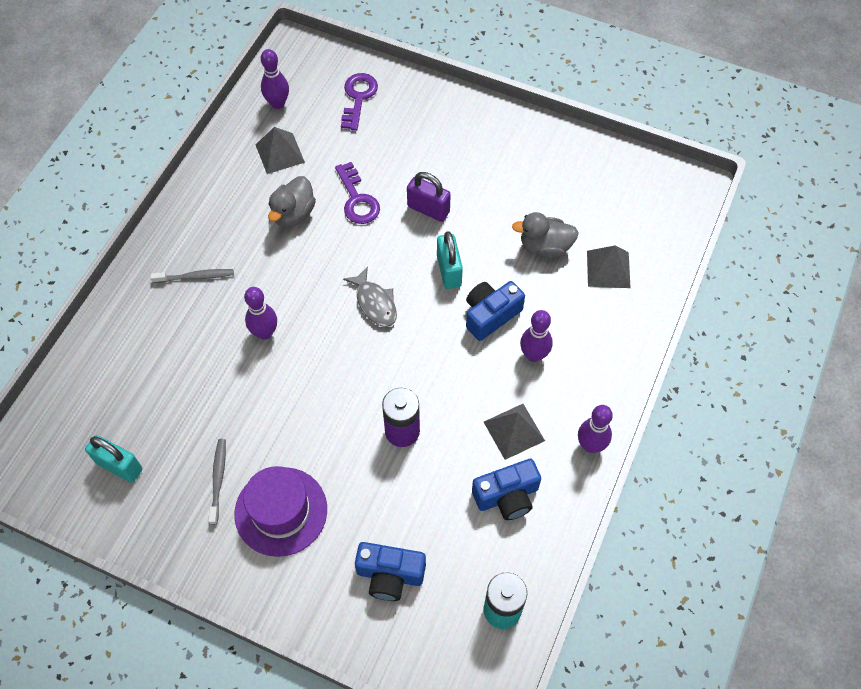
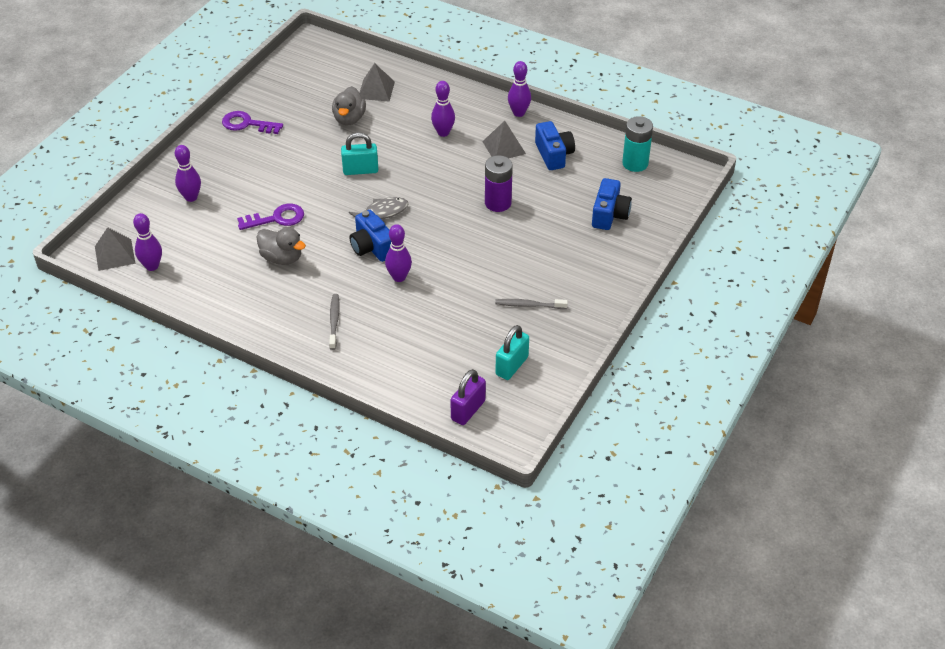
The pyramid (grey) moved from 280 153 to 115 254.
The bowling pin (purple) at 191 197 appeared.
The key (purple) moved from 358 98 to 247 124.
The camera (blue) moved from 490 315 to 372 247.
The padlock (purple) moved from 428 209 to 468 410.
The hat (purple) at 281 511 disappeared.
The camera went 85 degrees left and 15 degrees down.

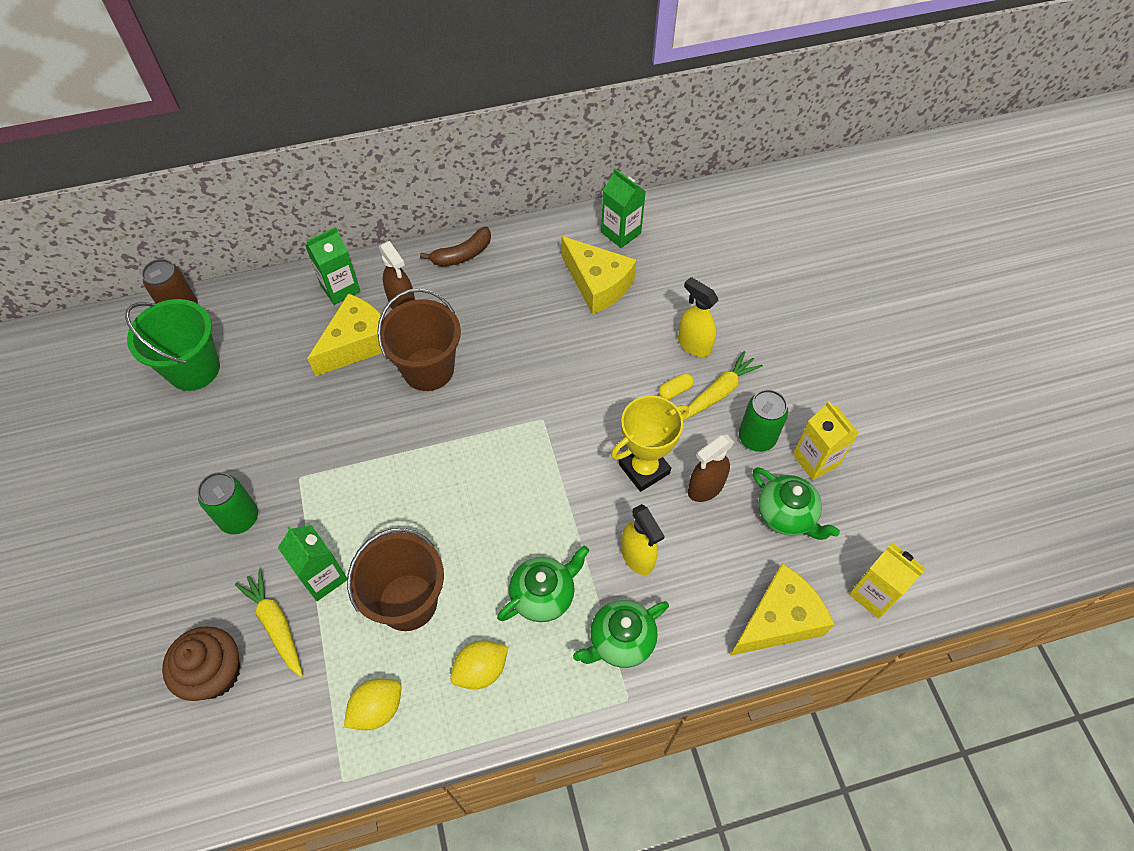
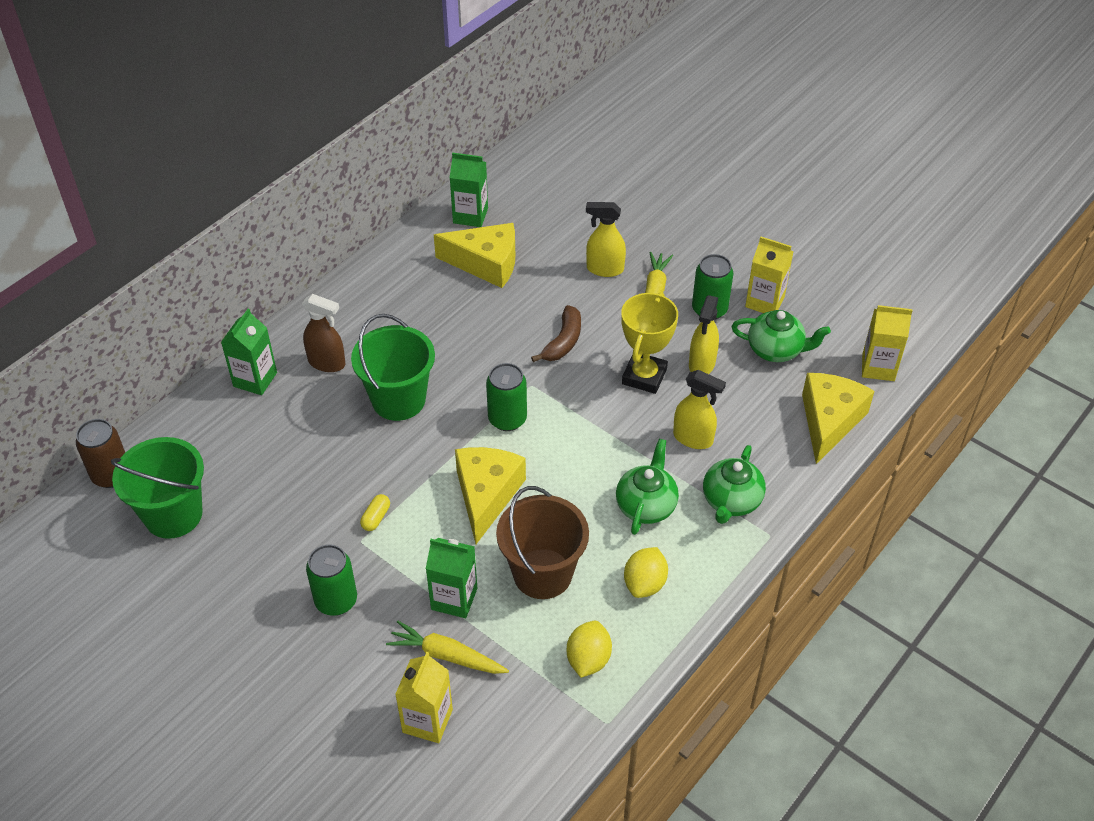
The bucket (brown) at 428 369 became the bucket (green) at 398 400.
The capsule (yellow) moved from 675 390 to 376 517.
The cupcake (brown) at 215 673 was replaced by the carton (yellow) at 427 721.
The cheese (yellow) moved from 357 343 to 486 495.
The can (green) at 507 419 appeared.
The banana (brown) moved from 462 255 to 563 341.
The spray bottle (brown) at 705 488 became the spray bottle (yellow) at 701 364.
The camera went 35 degrees left and 10 degrees down.

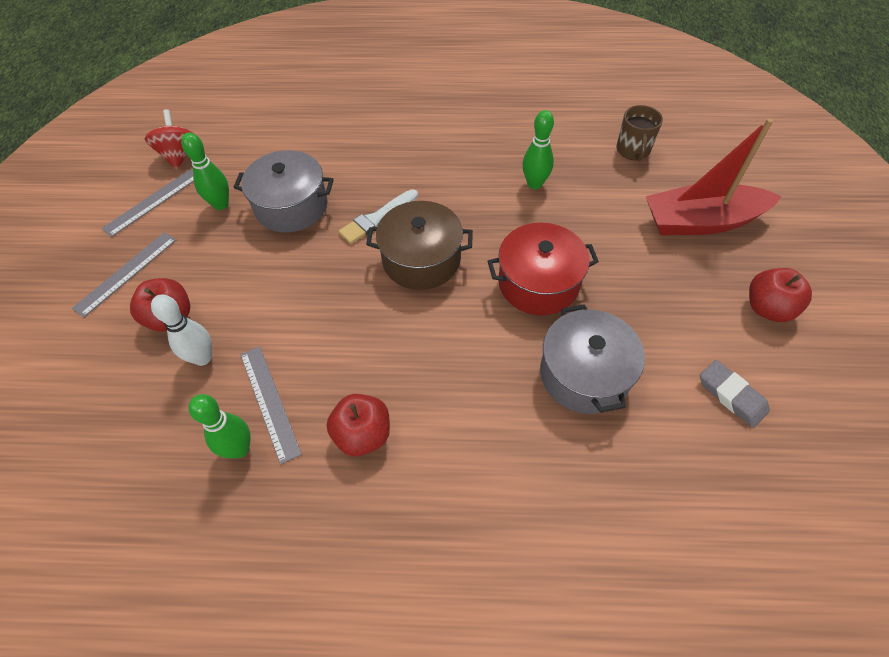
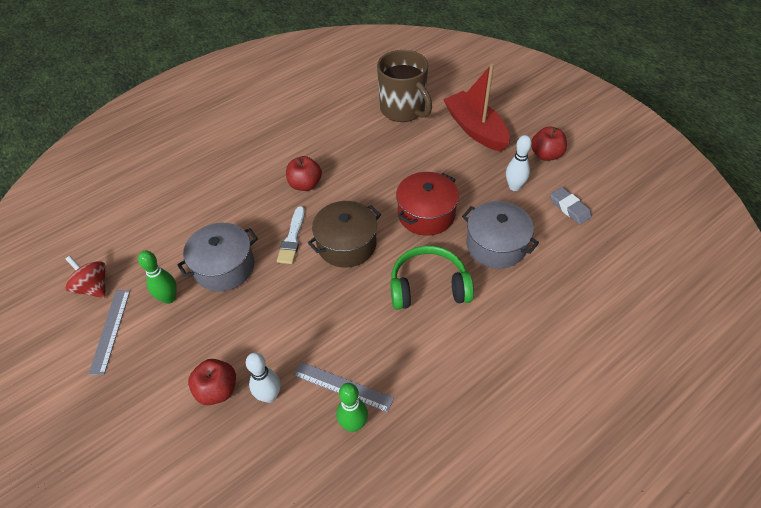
The apple (red) moved from 363 434 to 305 184.
The mug (brown) at 633 151 changed to 1.86 times the size.
The headphones (green) at 428 286 appeared.
The boat (red) at 701 221 turned 105 degrees clockwise.
The bowling pin (white) at 514 187 appeared.
The eraser (grey) at 731 395 turned 45 degrees clockwise.
The ruler (grey) at 126 273 disappeared.
The bowling pin (green) at 534 184 disappeared.
The camera went 40 degrees left and 5 degrees down.

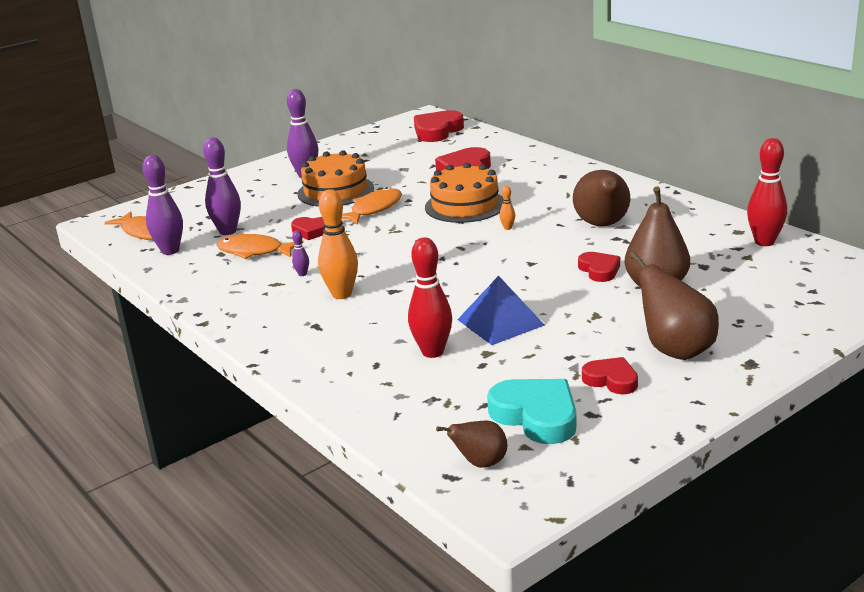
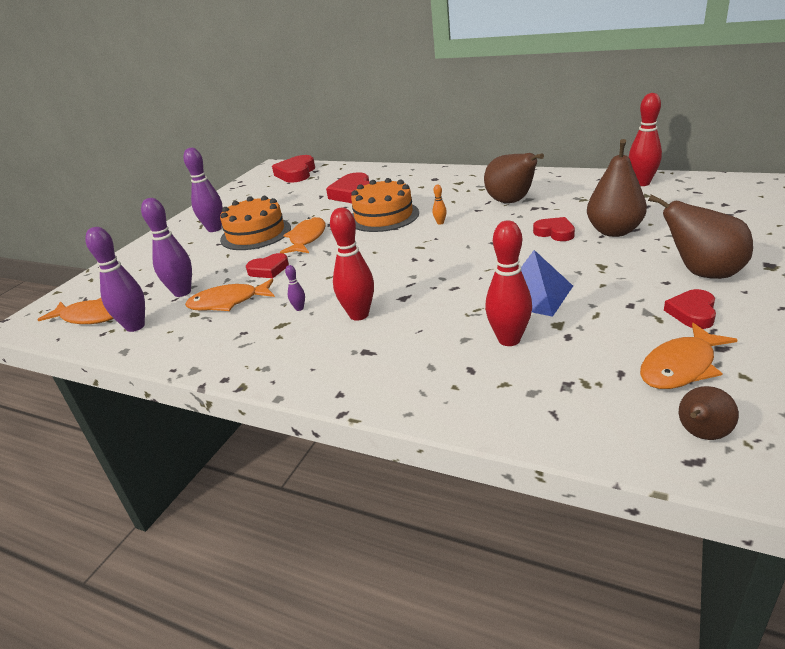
The bowling pin (orange) at 341 294 became the bowling pin (red) at 359 315.
The heart (turquoise) at 536 416 was replaced by the fish (orange) at 681 367.
The heart (red) at 611 380 turned 75 degrees counterclockwise.
The camera went 25 degrees left and 5 degrees up.

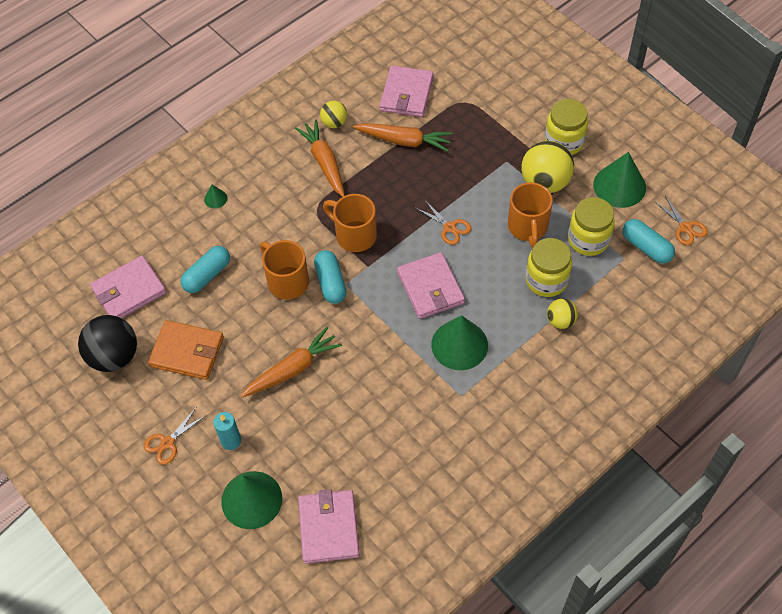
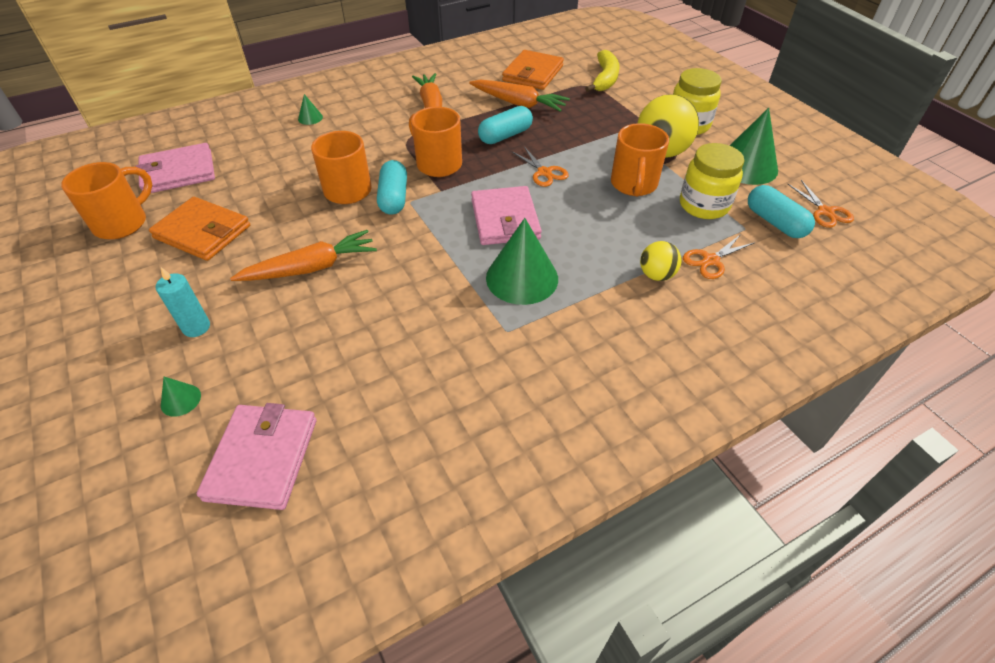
The ball (black) at 114 356 was replaced by the mug (orange) at 123 223.
The cone (green) at 251 499 changed to 0.45 times the size.
The capsule (turquoise) moved from 207 275 to 505 136.
The wallet (pink) at 406 94 became the wallet (orange) at 533 73.
The banana (yellow) at 605 79 appeared.
The scissors (orange) moved from 168 443 to 711 260.
The ball (yellow) at 334 123 disappeared.
The jar (yellow) at 546 280 disappeared.
The camera went 10 degrees right and 10 degrees down.

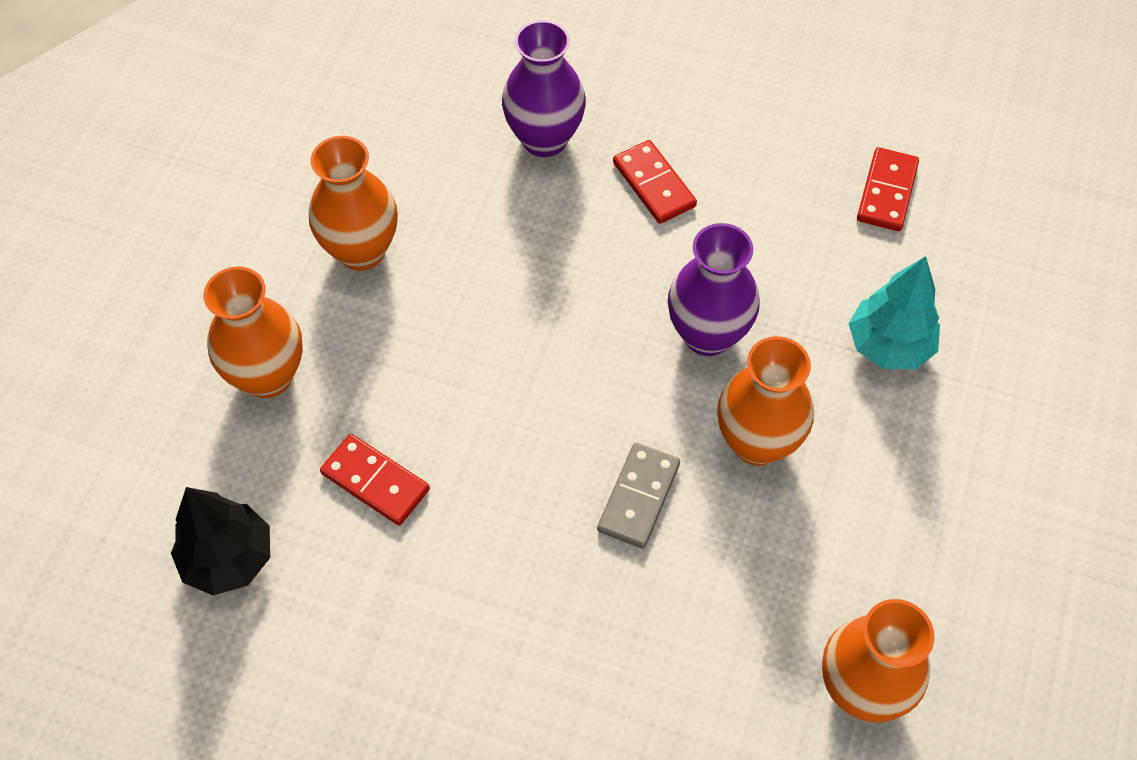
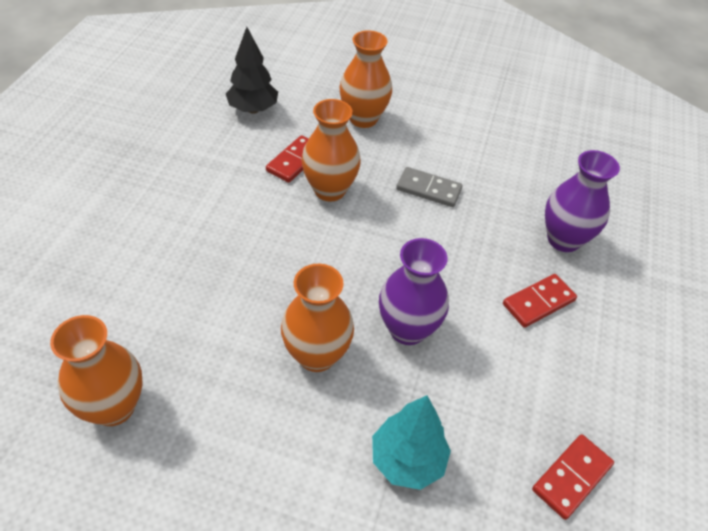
The vase (orange) moved from 361 251 to 329 190.
The domino (grey) moved from 638 497 to 428 189.
The domino (red) at 887 192 turned 60 degrees counterclockwise.
The camera went 85 degrees right and 10 degrees down.

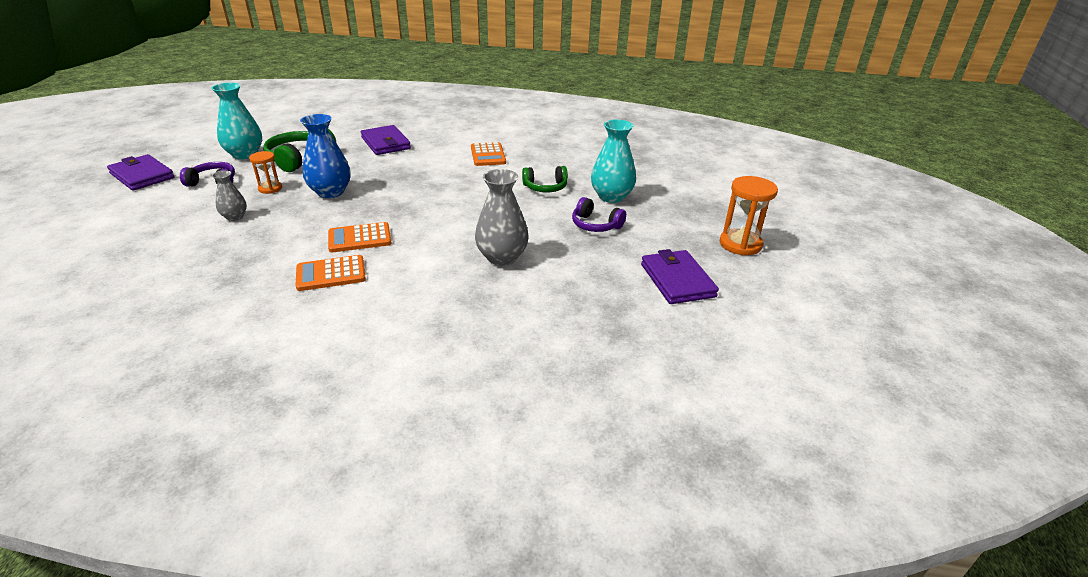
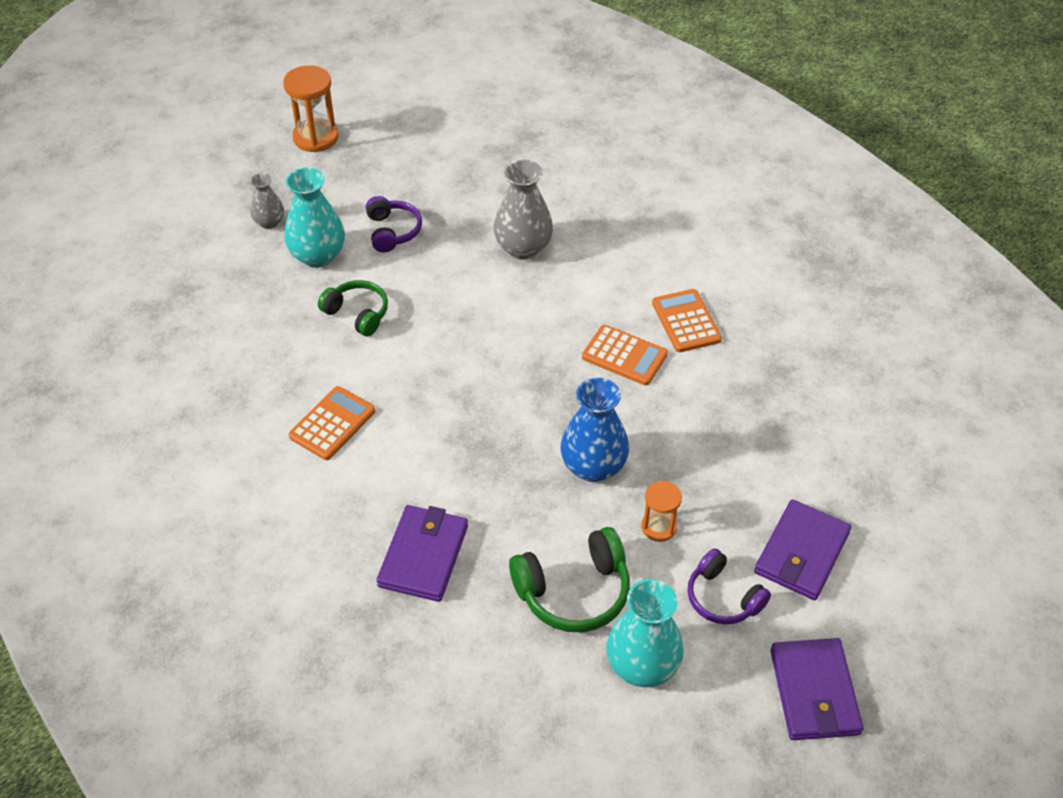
The vase (grey) moved from 235 217 to 269 222.
The calculator (orange) at 331 274 turned 135 degrees counterclockwise.
The wallet (purple) moved from 677 280 to 801 553.
The camera went 135 degrees left and 15 degrees up.

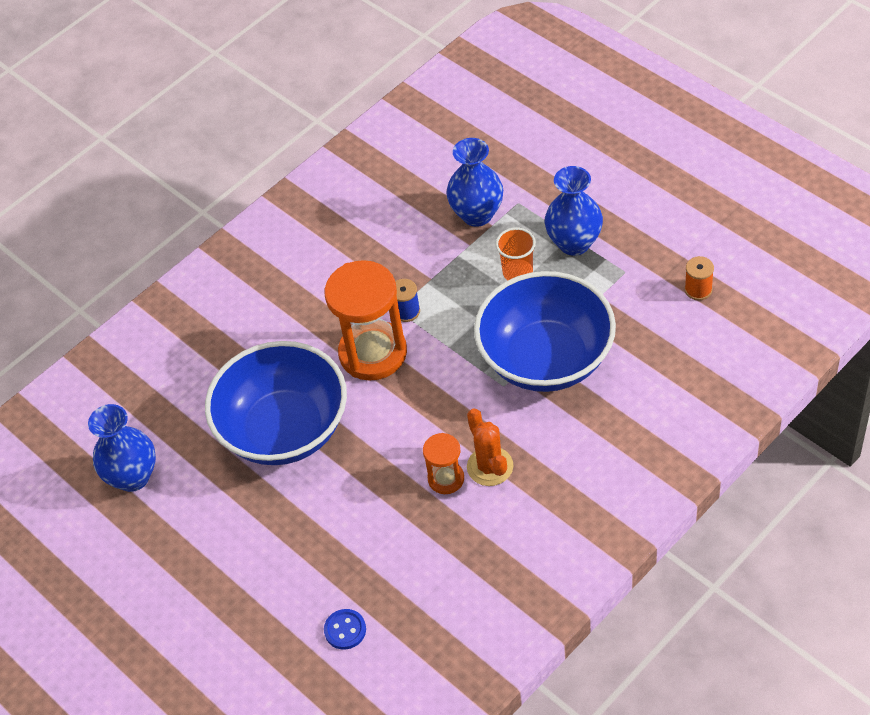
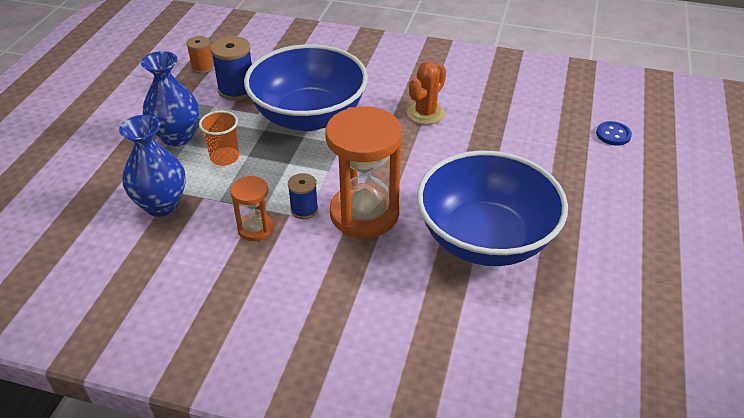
The spool (blue) at 237 90 appeared.
The hourglass (orange) moved from 446 479 to 255 229.
The vase (blue) at 133 477 disappeared.
The camera went 125 degrees left and 10 degrees down.

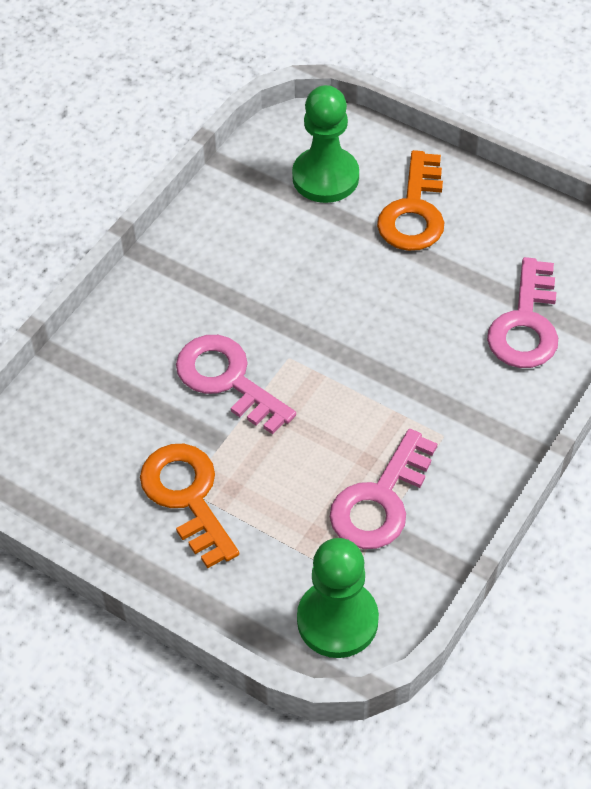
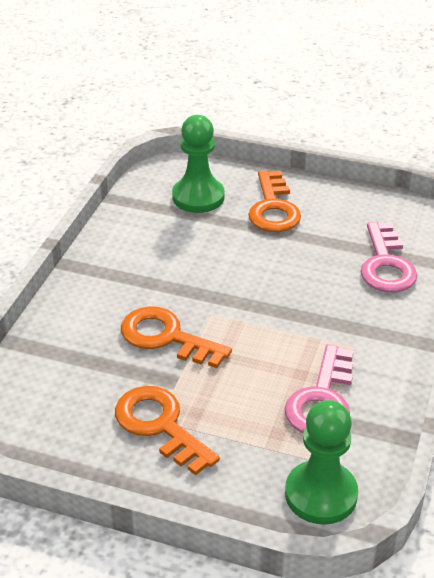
The key (pink) at 227 379 became the key (orange) at 166 337.
The camera went 15 degrees left and 15 degrees down.

